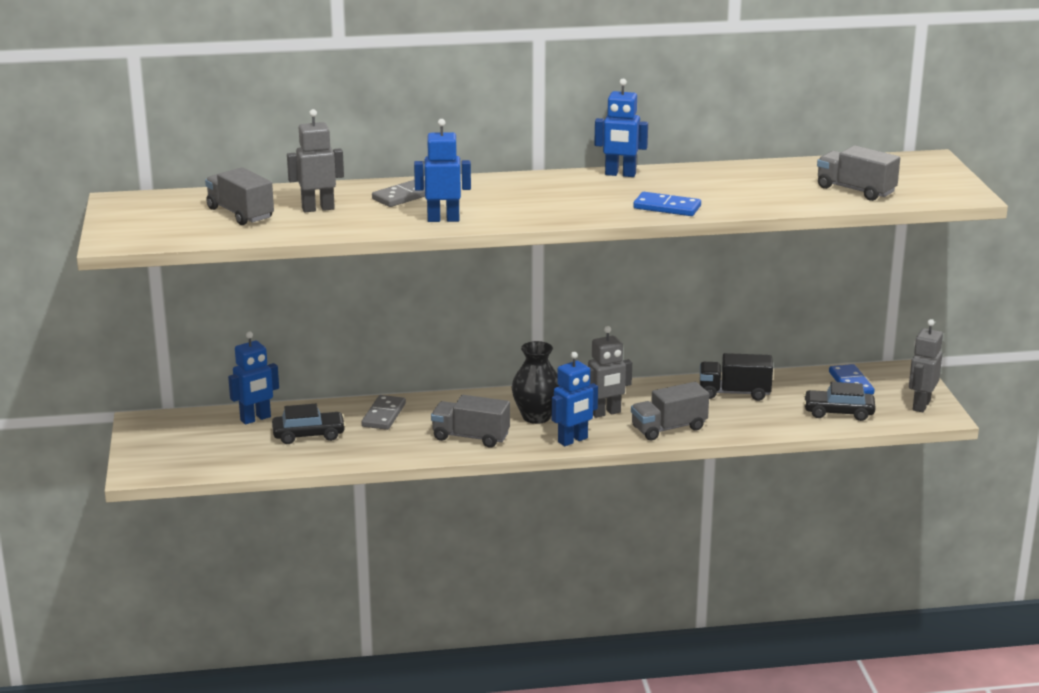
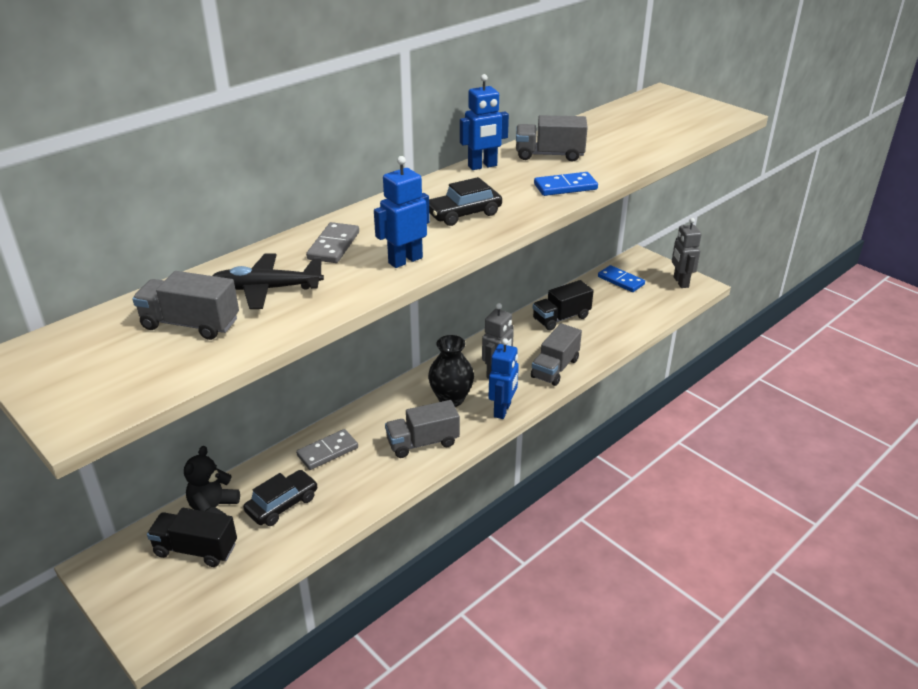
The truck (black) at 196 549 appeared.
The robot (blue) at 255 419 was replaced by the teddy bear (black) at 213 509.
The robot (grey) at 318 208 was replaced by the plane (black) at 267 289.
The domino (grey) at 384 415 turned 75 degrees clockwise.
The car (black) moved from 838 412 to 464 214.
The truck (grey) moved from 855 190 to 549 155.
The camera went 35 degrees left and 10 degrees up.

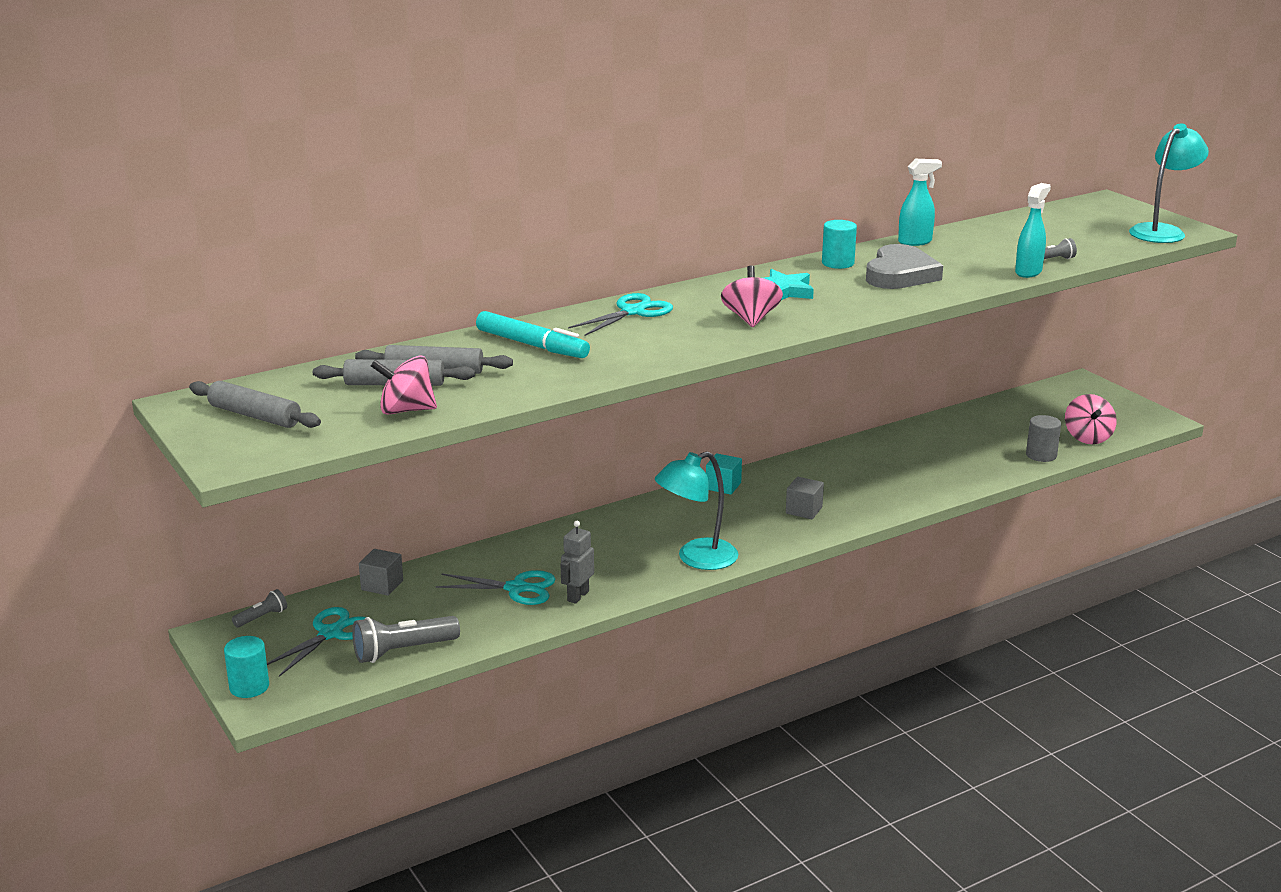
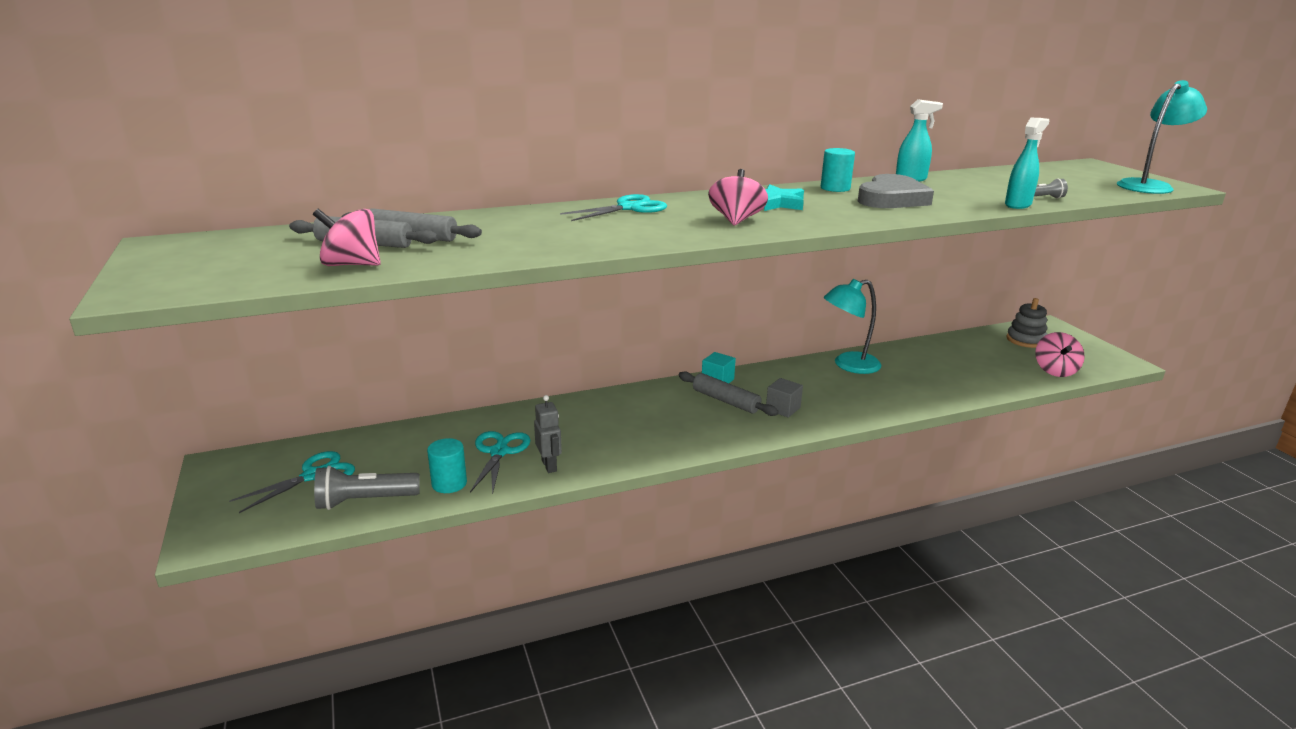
The cylinder (turquoise) moved from 249 687 to 449 483.
The scissors (turquoise) at 517 588 turned 105 degrees counterclockwise.
The robot (grey) at 577 596 turned 120 degrees clockwise.
The rolling pin (grey) moved from 255 416 to 725 401.
The lamp (turquoise) moved from 696 558 to 848 365.
The stacking toy (grey) at 1025 340 appeared.
The flashlight (grey) at 262 617 disappeared.
The cube (grey) at 382 585 disappeared.
The marker (turquoise) at 531 345 disappeared.
The cylinder (grey) at 1041 455 disappeared.
The camera went 10 degrees right and 0 degrees up.

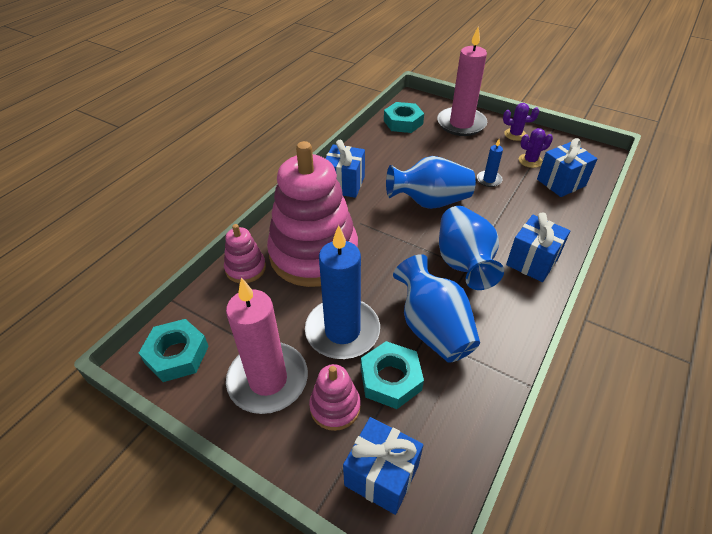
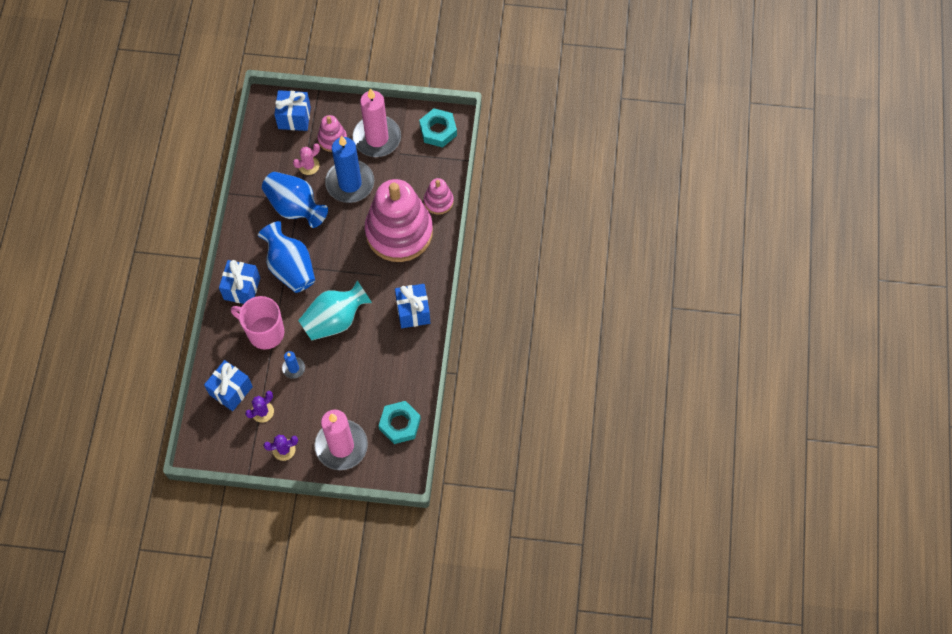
The mug (pink) at 265 332 appeared.
The nut (turquoise) at 390 379 was replaced by the cactus (pink) at 308 166.
The vase (blue) at 430 202 became the vase (turquoise) at 335 320.
The camera went 155 degrees right and 20 degrees up.

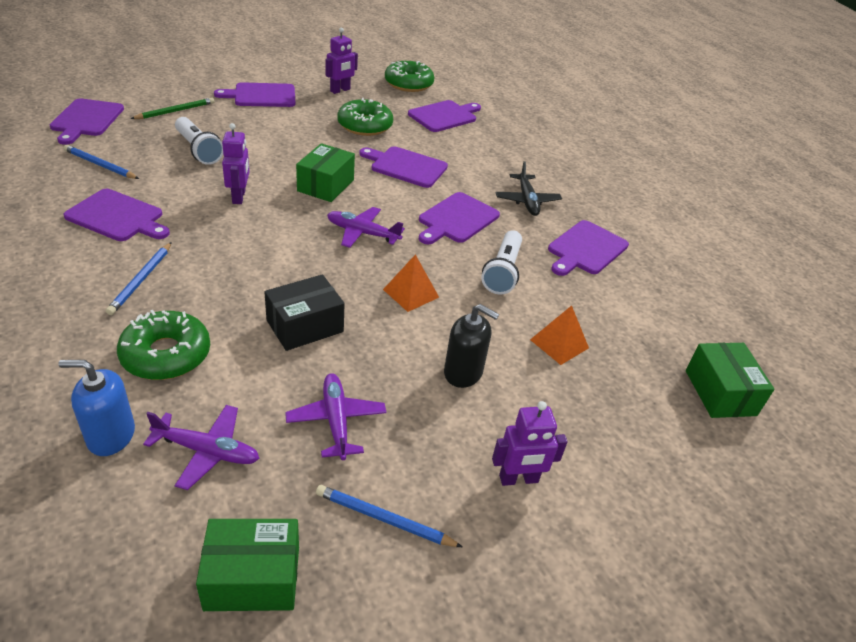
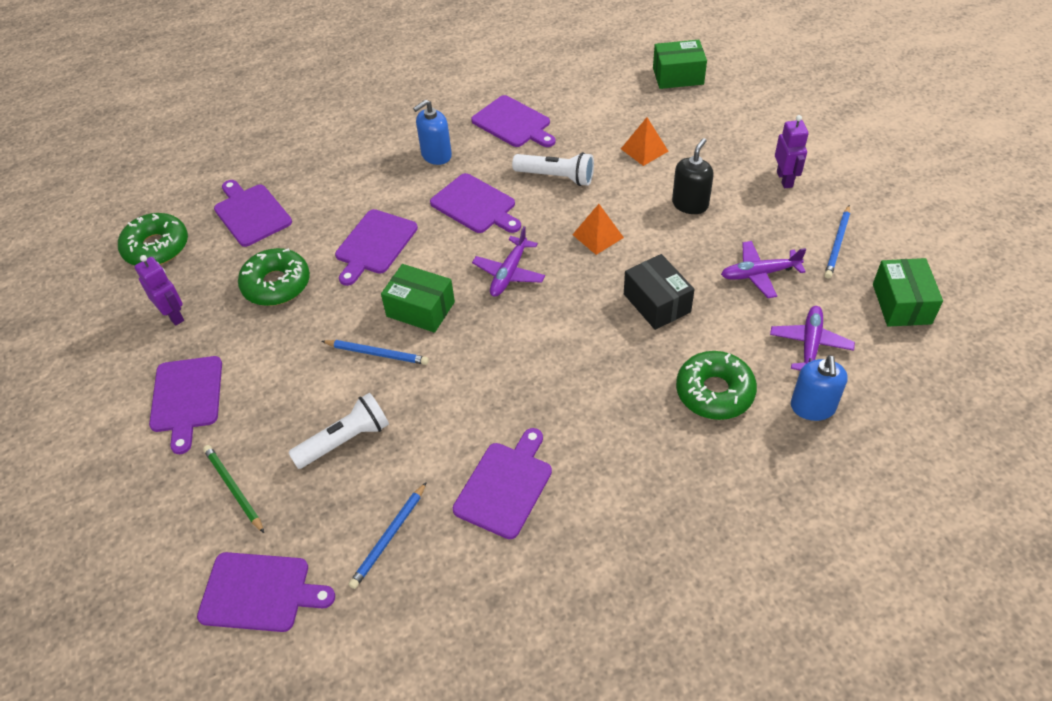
The pencil (blue) moved from 141 280 to 377 353.
The plane (black) at 527 201 was replaced by the soap dispenser (blue) at 436 155.
The robot (purple) at 239 197 disappeared.
The camera went 80 degrees left and 10 degrees up.

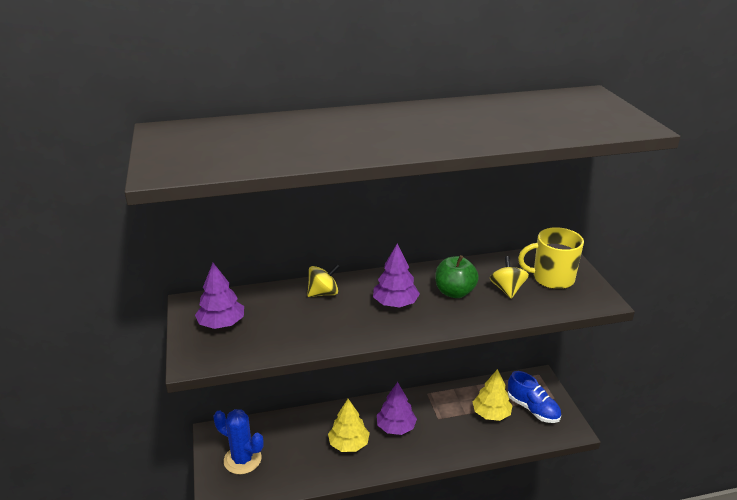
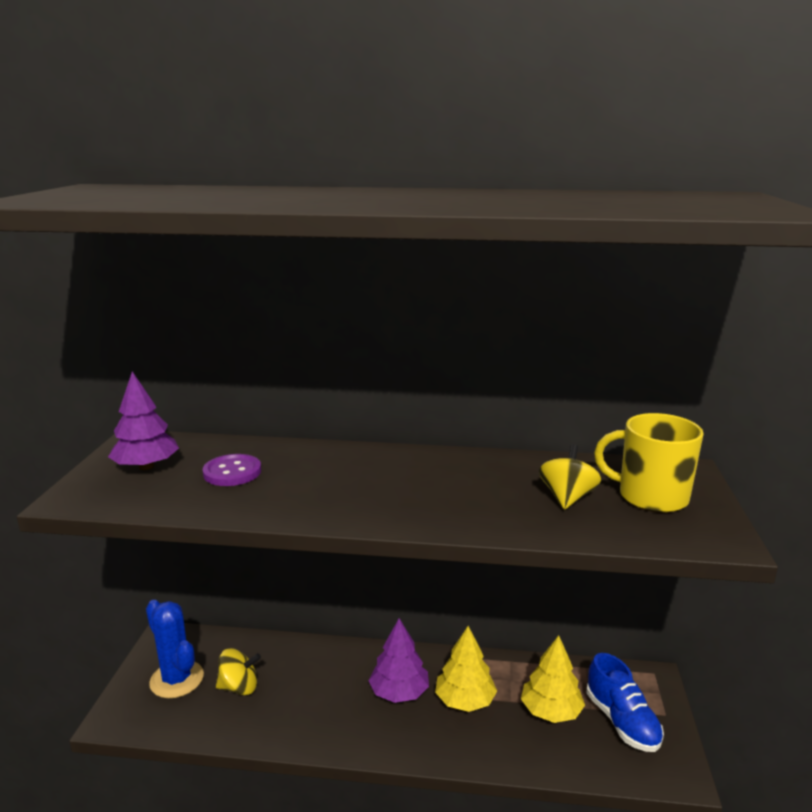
The button (purple) at 232 472 appeared.
The spinning top (yellow) moved from 323 293 to 239 687.
The tree (yellow) moved from 349 444 to 465 700.
The tree (purple) at 395 303 disappeared.
The apple (green) at 454 292 disappeared.
The camera went 20 degrees right and 10 degrees down.

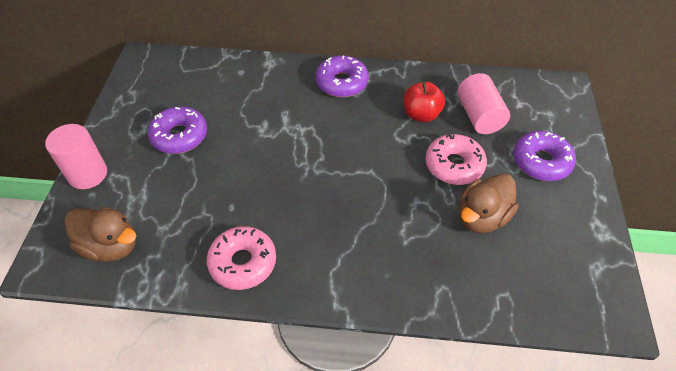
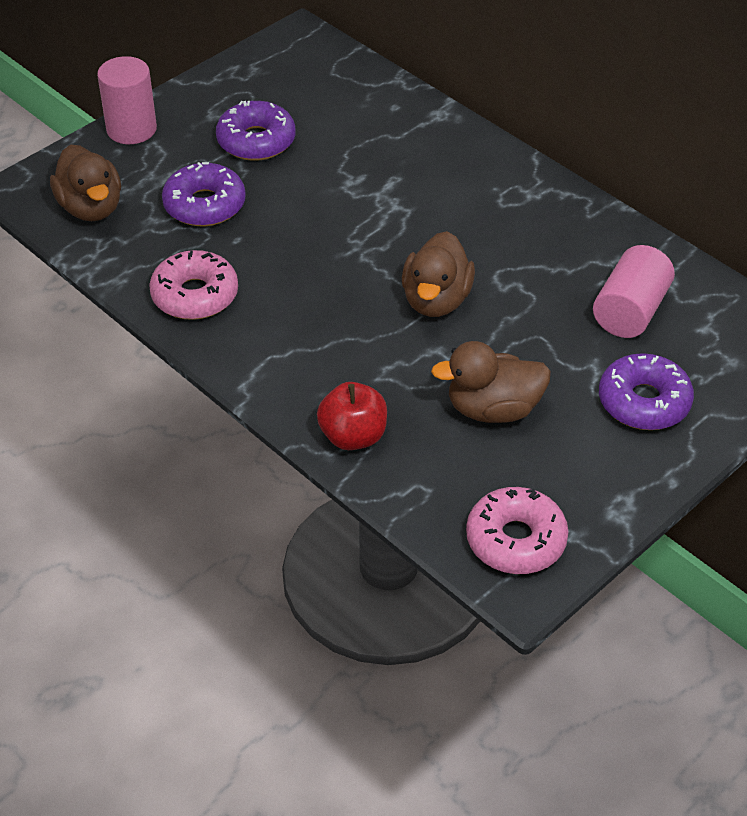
The donut (purple) moved from 342 83 to 204 205.
The apple (red) moved from 421 115 to 353 436.
The duck (brown) at 436 300 appeared.
The donut (pink) moved from 454 165 to 516 540.
The camera went 40 degrees right and 5 degrees down.

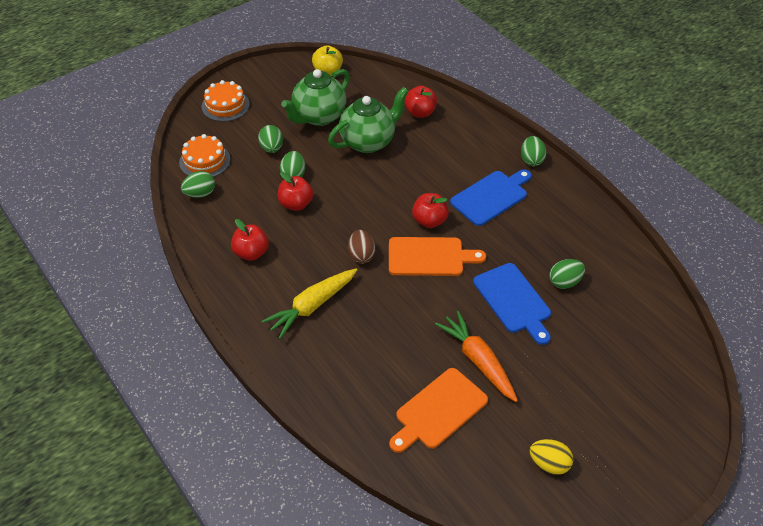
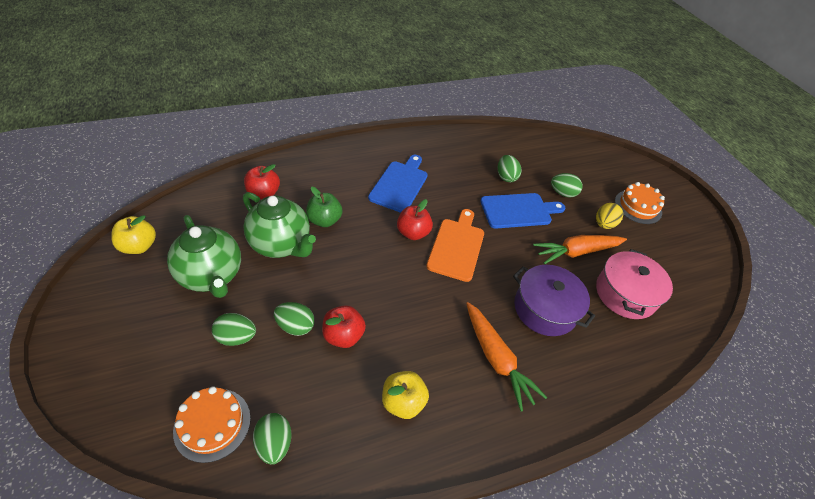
The teapot (green) at 368 142 turned 150 degrees clockwise.
The apple (green) at 324 220 appeared.
The cutting board (blue) at 491 197 turned 45 degrees clockwise.
The apple (red) at 251 253 became the apple (yellow) at 403 402.
The carrot (yellow) at 312 306 became the carrot (orange) at 496 359.
The pot (purple) at 545 309 appeared.
The egg (green) moved from 531 160 to 562 193.
The egg (yellow) moved from 549 464 to 604 224.
The cutting board (orange) at 438 411 was replaced by the pot (pink) at 625 294.
The cake (orange) moved from 225 105 to 638 206.
The egg (brown) at 361 255 disappeared.
The camera went 80 degrees left and 0 degrees up.

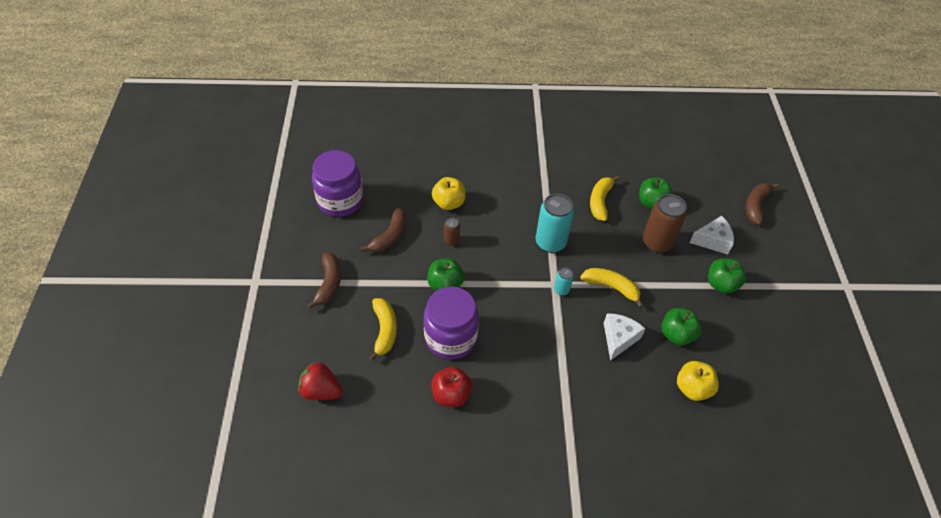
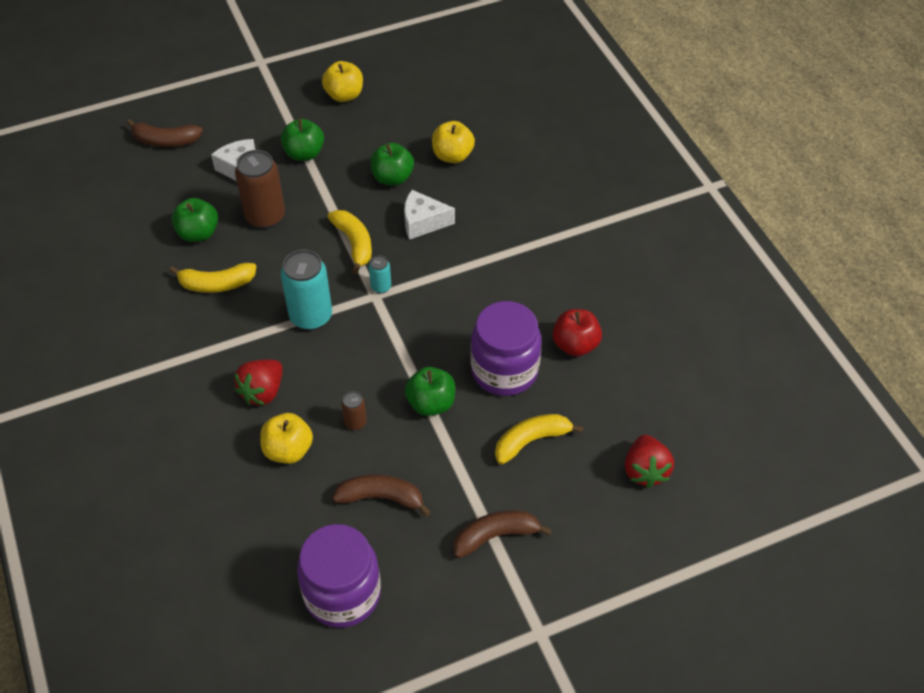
The strawberry (red) at 262 392 appeared.
The apple (yellow) at 344 95 appeared.
The banana (yellow) at 611 287 turned 150 degrees clockwise.
The camera went 110 degrees left and 0 degrees up.

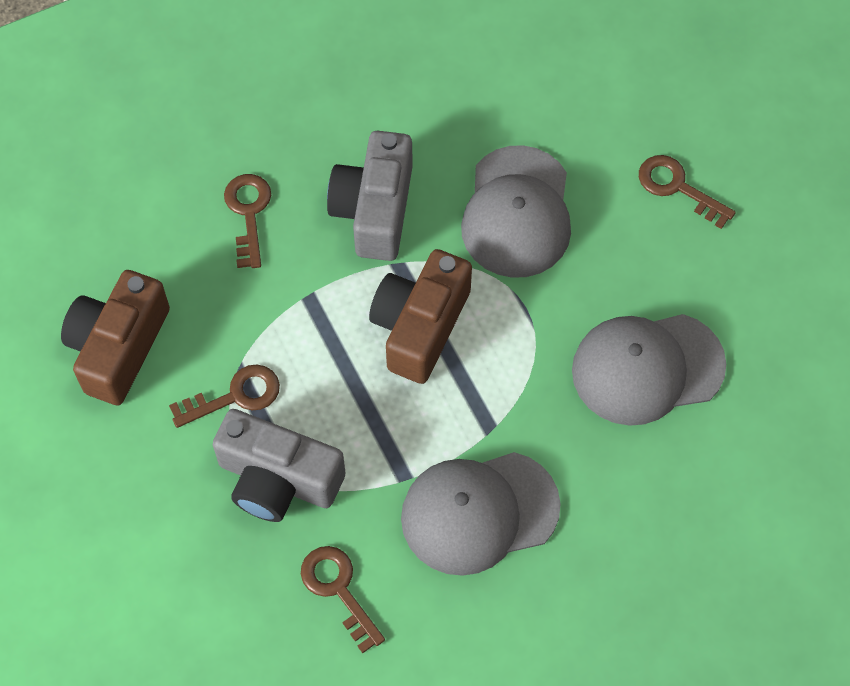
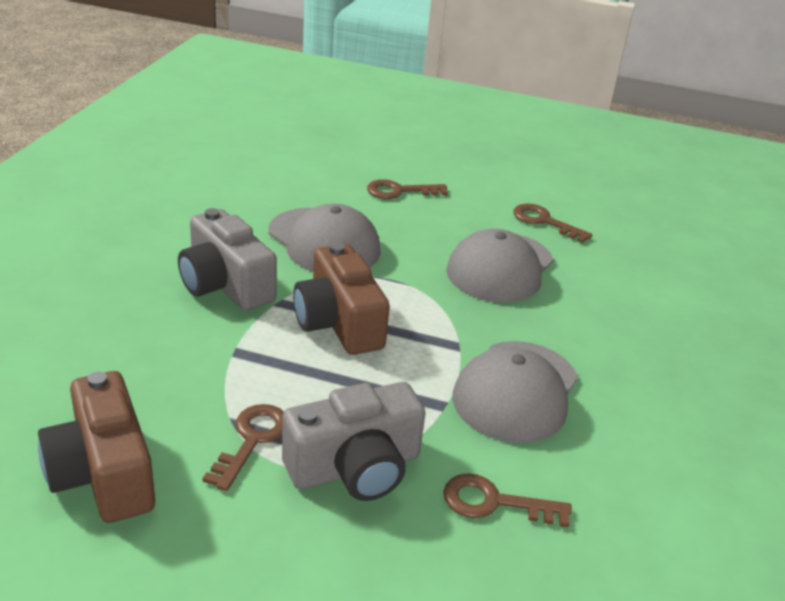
The key (brown) moved from 248 213 to 544 222.
The camera went 50 degrees left and 30 degrees down.

